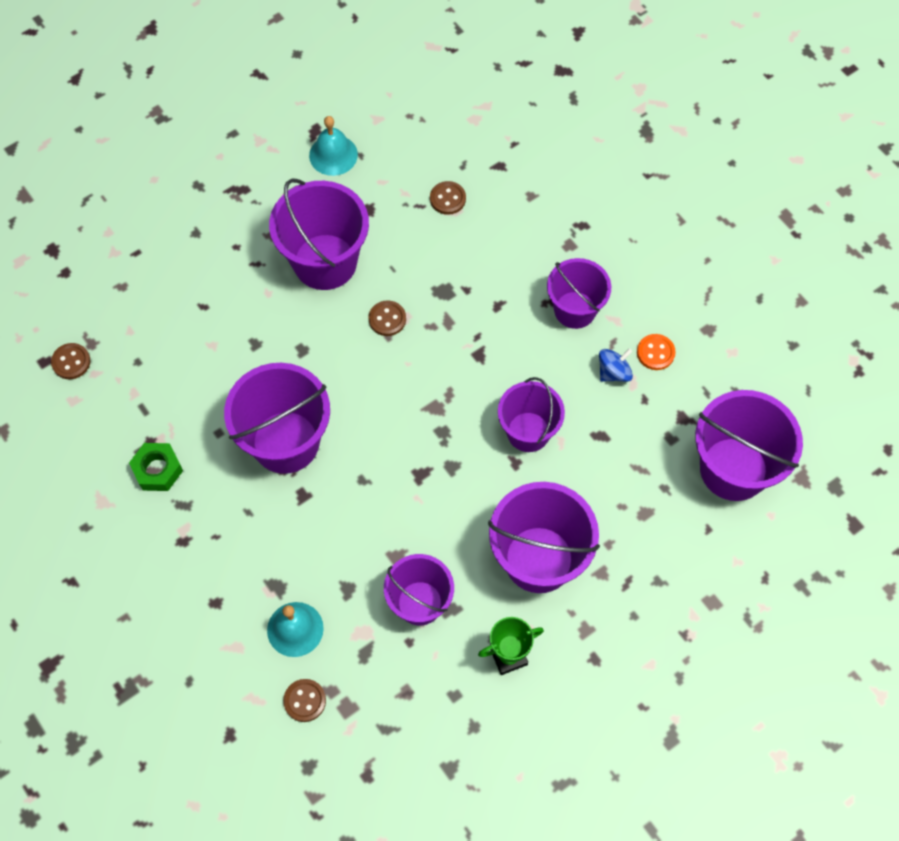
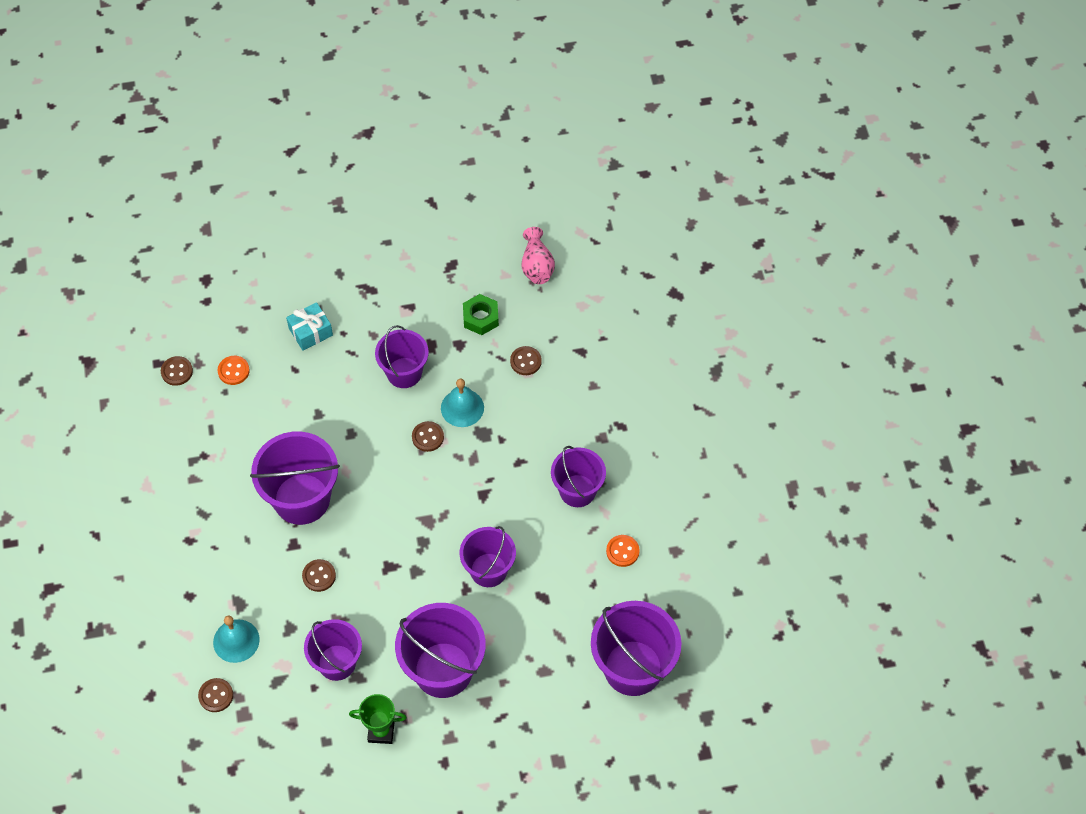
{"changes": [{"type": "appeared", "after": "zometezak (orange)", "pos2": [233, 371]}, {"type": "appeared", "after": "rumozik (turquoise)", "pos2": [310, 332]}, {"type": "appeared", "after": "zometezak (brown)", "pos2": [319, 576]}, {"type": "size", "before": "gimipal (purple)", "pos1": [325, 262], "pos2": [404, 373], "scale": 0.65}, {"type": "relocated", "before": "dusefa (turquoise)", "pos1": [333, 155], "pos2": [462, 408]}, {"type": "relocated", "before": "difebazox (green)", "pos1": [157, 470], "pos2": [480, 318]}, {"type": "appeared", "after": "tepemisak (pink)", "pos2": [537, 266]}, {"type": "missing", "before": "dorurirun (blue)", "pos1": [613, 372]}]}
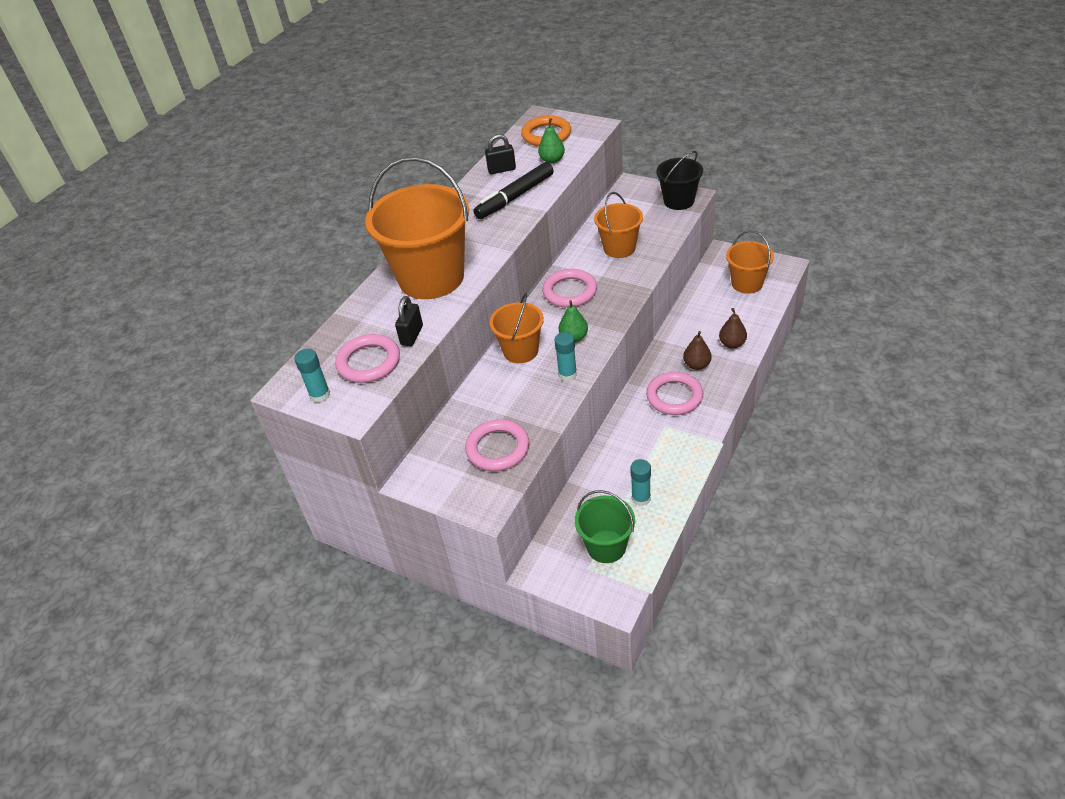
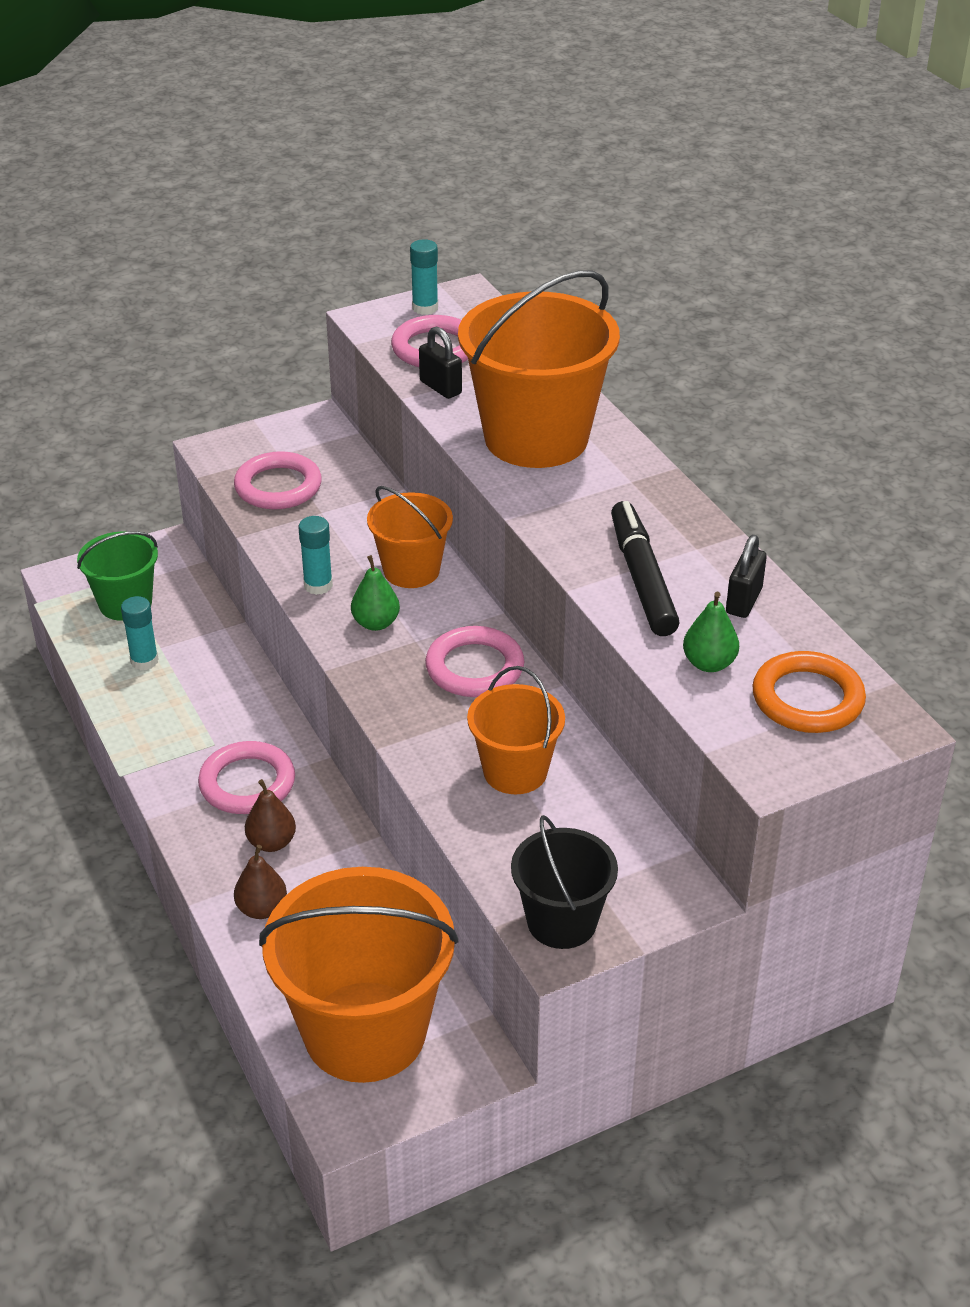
{"changes": [{"type": "size", "before": "gimipal (orange)", "pos1": [747, 283], "pos2": [365, 1031], "scale": 1.82}]}
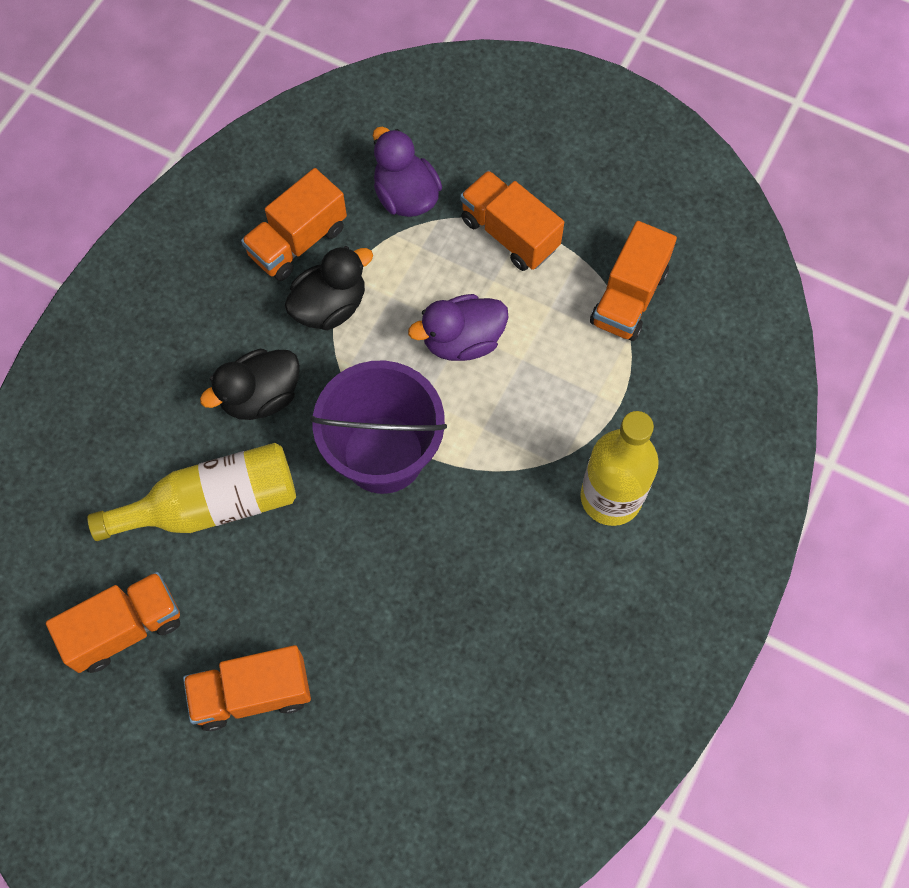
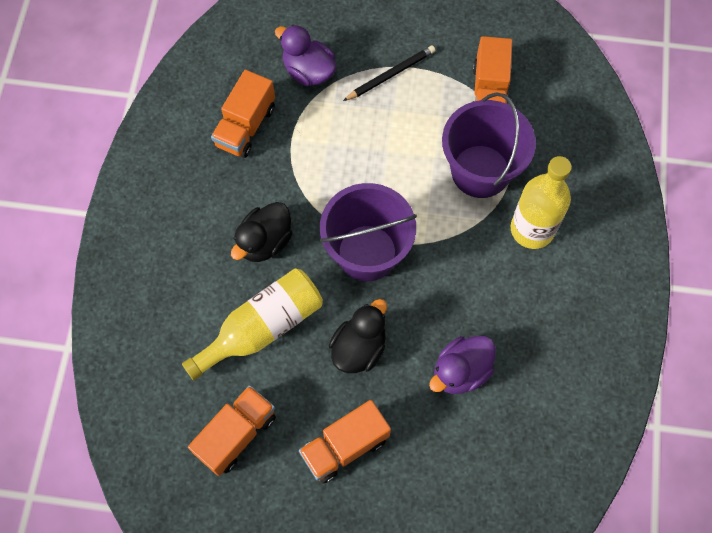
{"changes": [{"type": "relocated", "before": "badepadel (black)", "pos1": [330, 306], "pos2": [359, 348]}, {"type": "exchanged", "before": "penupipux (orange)", "after": "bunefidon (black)", "pos1": [509, 234], "pos2": [390, 74]}, {"type": "relocated", "before": "badepadel (purple)", "pos1": [462, 341], "pos2": [460, 371]}, {"type": "appeared", "after": "gimipal (purple)", "pos2": [480, 171]}]}
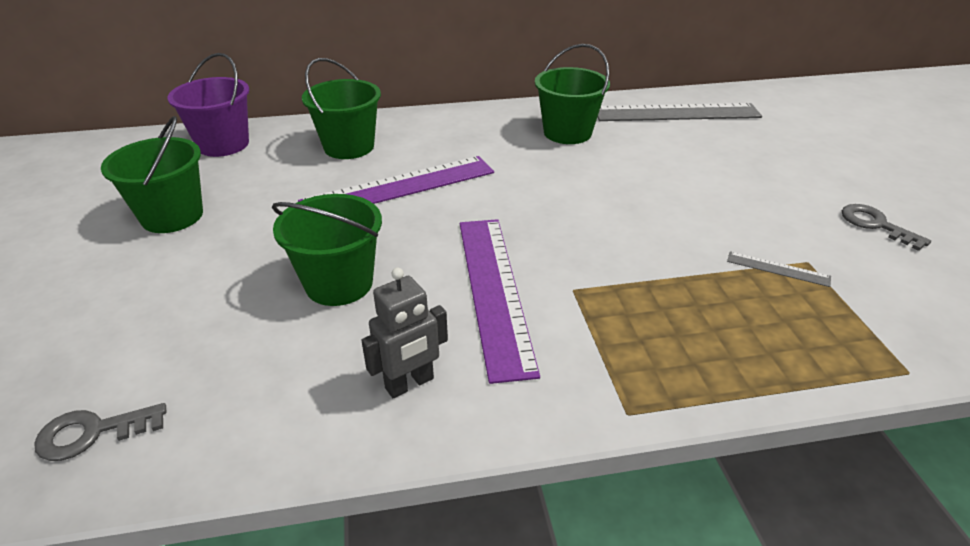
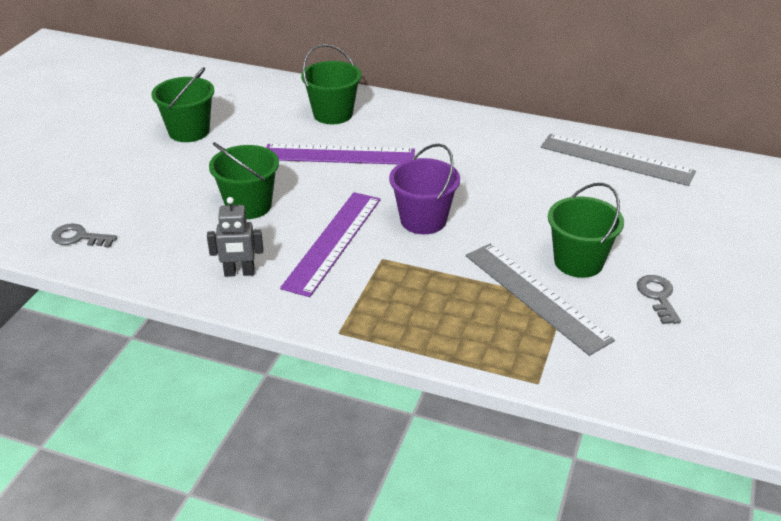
{"changes": [{"type": "relocated", "before": "gimipal (purple)", "pos1": [223, 144], "pos2": [423, 220]}, {"type": "size", "before": "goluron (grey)", "pos1": [778, 269], "pos2": [536, 296], "scale": 2.39}, {"type": "relocated", "before": "gimipal (green)", "pos1": [567, 133], "pos2": [578, 262]}]}
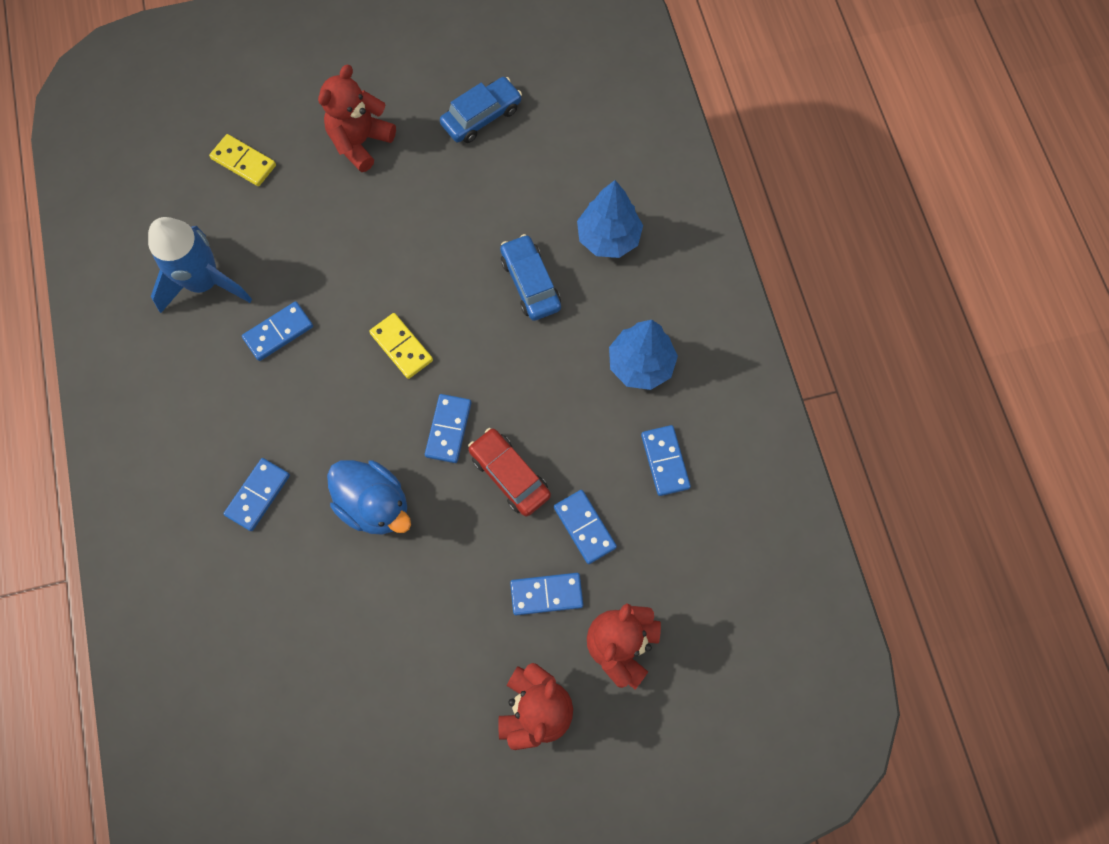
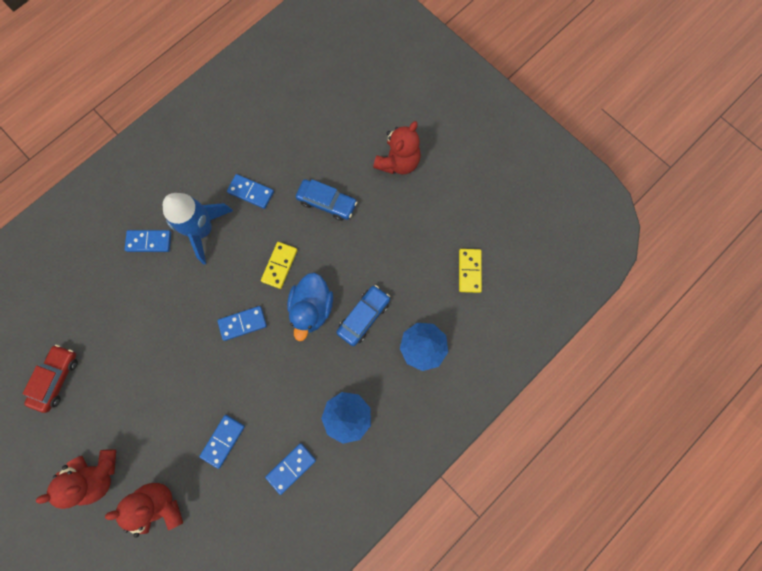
{"changes": [{"type": "relocated", "before": "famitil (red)", "pos1": [509, 475], "pos2": [56, 379]}, {"type": "relocated", "before": "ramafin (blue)", "pos1": [204, 282], "pos2": [202, 230]}, {"type": "relocated", "before": "badepadel (blue)", "pos1": [374, 504], "pos2": [312, 308]}, {"type": "relocated", "before": "famitil (blue)", "pos1": [481, 116], "pos2": [327, 202]}, {"type": "spun", "before": "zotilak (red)", "pos1": [360, 142], "pos2": [398, 162], "turn": 120}, {"type": "relocated", "before": "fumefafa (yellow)", "pos1": [244, 162], "pos2": [469, 271]}, {"type": "missing", "before": "fumefafa (blue)", "pos1": [546, 594]}]}
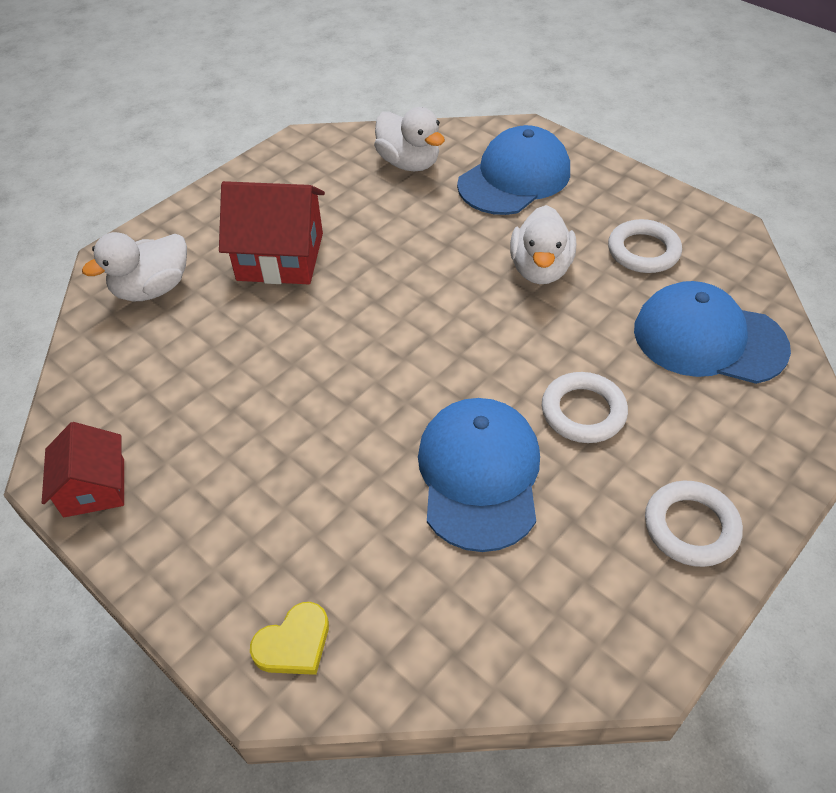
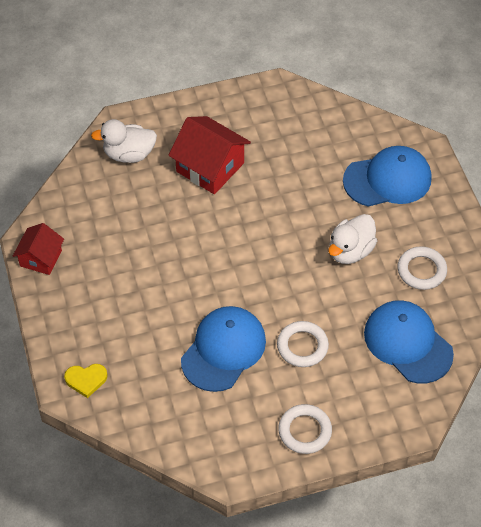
{"changes": [{"type": "missing", "before": "badepadel (white)", "pos1": [409, 163]}]}
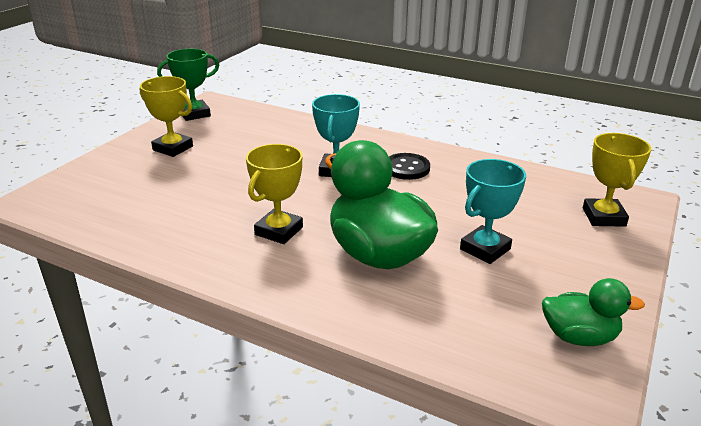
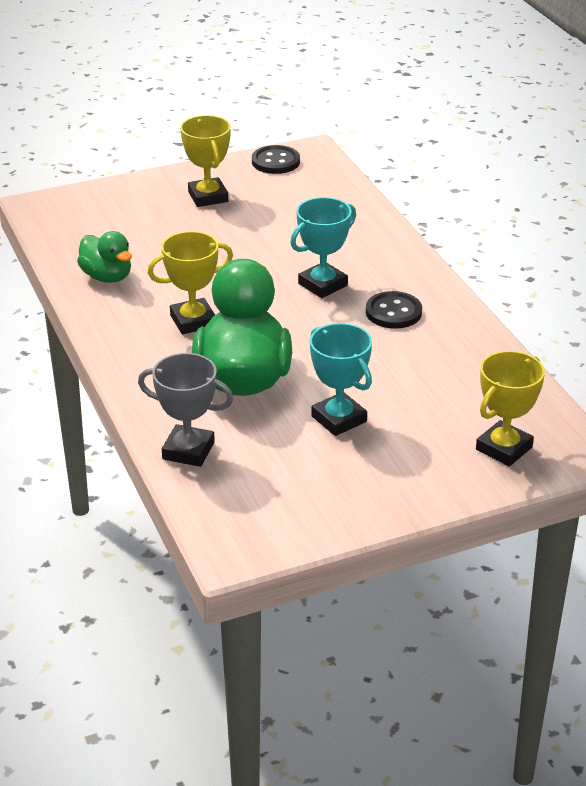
{"changes": [{"type": "relocated", "before": "badepadel (green)", "pos1": [579, 337], "pos2": [107, 277]}, {"type": "appeared", "after": "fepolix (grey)", "pos2": [188, 450]}, {"type": "exchanged", "before": "fepolix (green)", "after": "zometezak (black)", "pos1": [194, 114], "pos2": [275, 162]}, {"type": "spun", "before": "fepolix (turquoise)", "pos1": [485, 249], "pos2": [339, 419], "turn": 60}]}
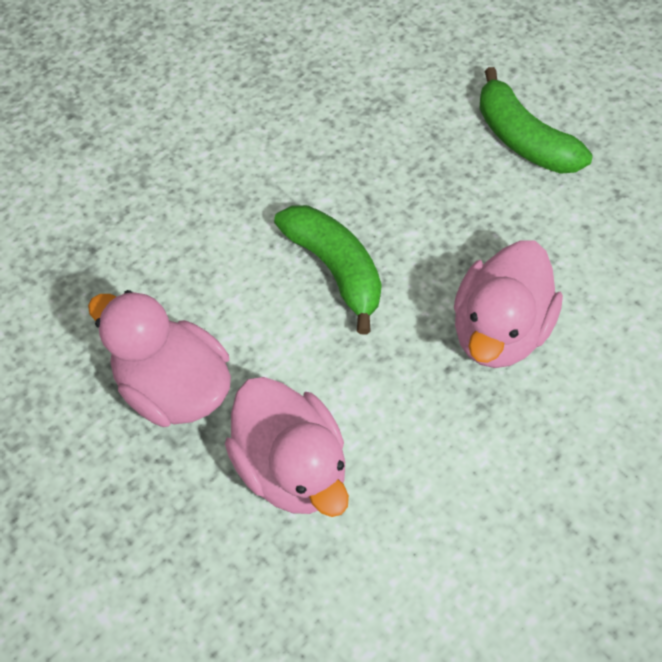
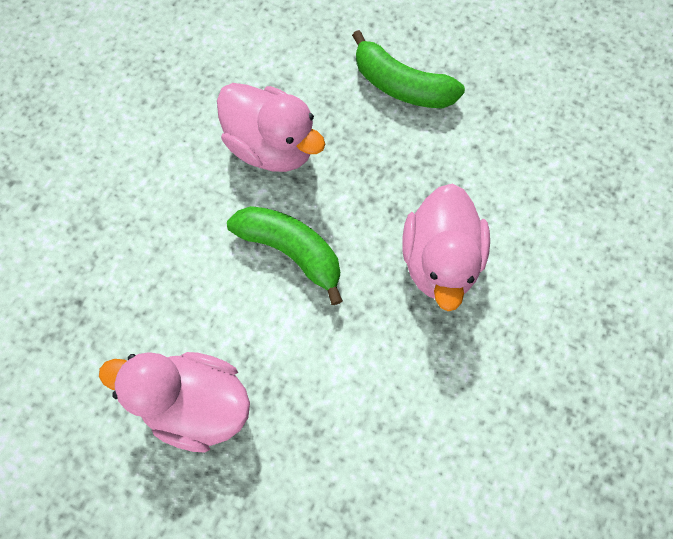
{"changes": [{"type": "relocated", "before": "badepadel (pink)", "pos1": [291, 466], "pos2": [272, 146]}]}
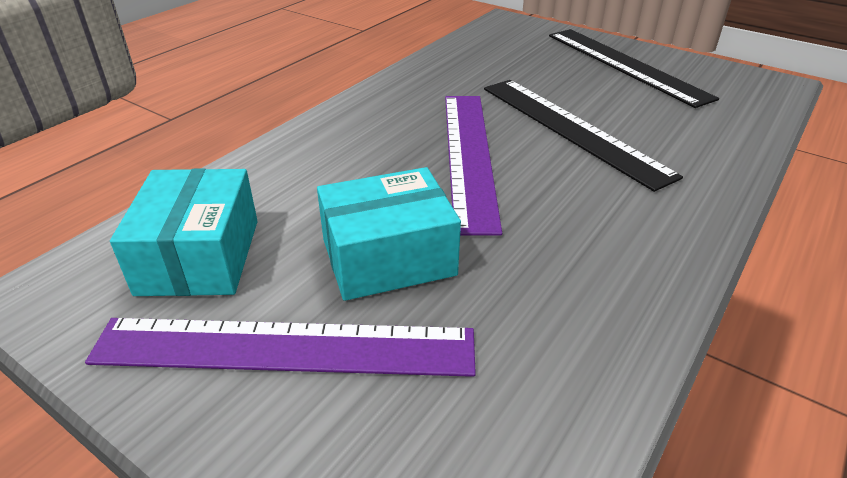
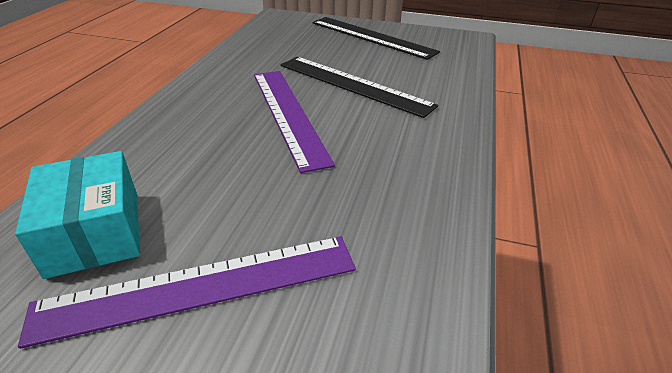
{"changes": [{"type": "missing", "before": "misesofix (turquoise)", "pos1": [388, 257]}]}
